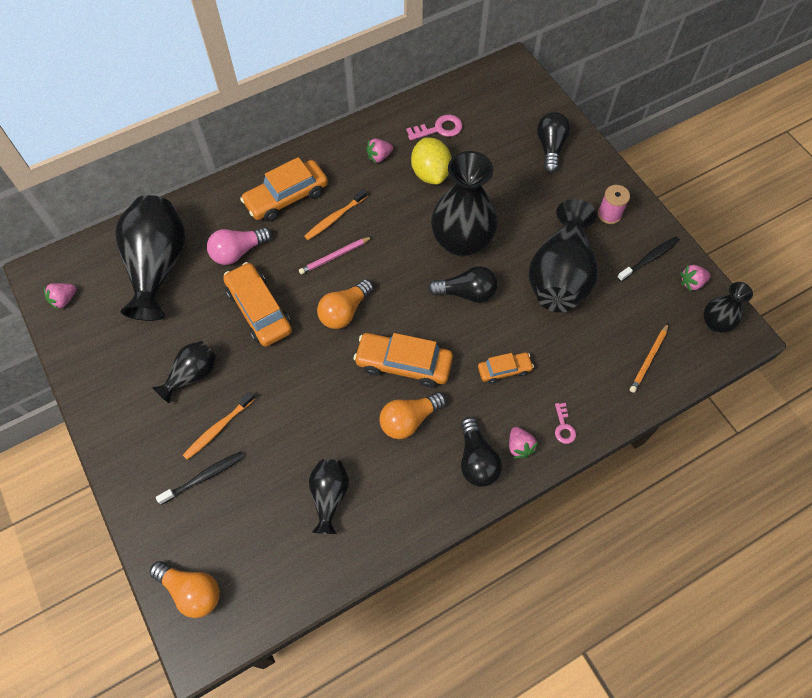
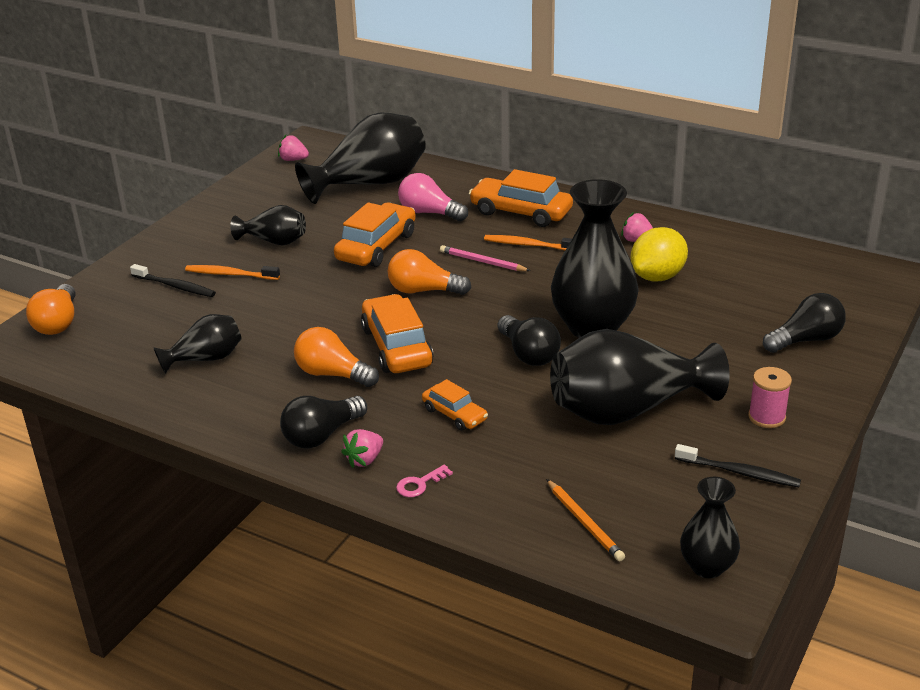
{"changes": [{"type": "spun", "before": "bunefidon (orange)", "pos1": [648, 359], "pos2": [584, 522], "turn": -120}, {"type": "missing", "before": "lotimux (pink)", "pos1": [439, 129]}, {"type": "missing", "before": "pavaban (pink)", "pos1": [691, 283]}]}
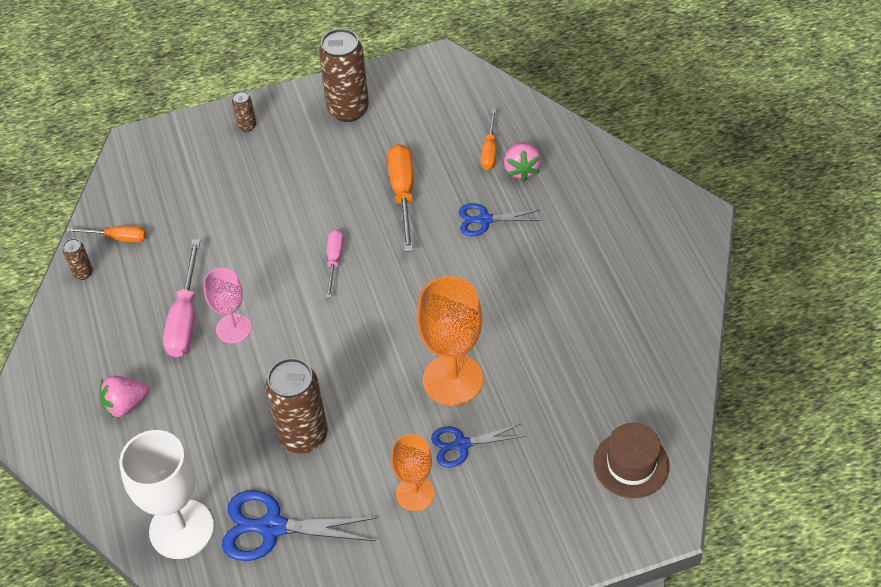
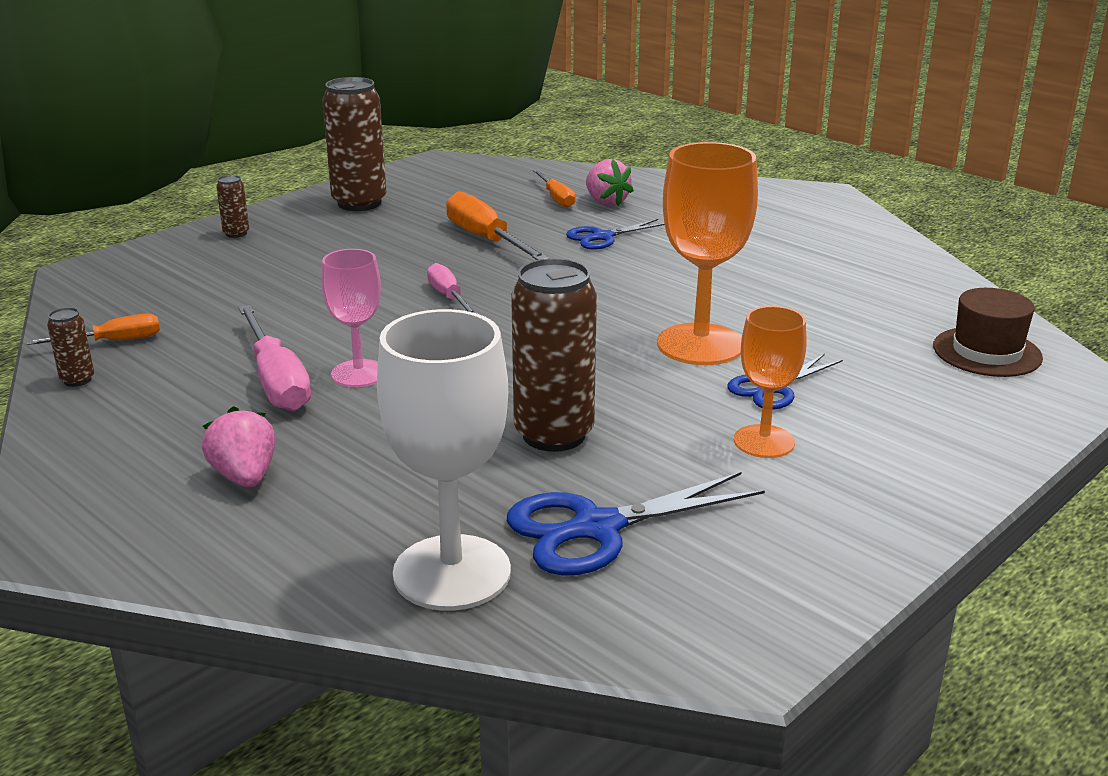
{"changes": [{"type": "spun", "before": "pavaban (pink)", "pos1": [125, 404], "pos2": [245, 476], "turn": 120}]}
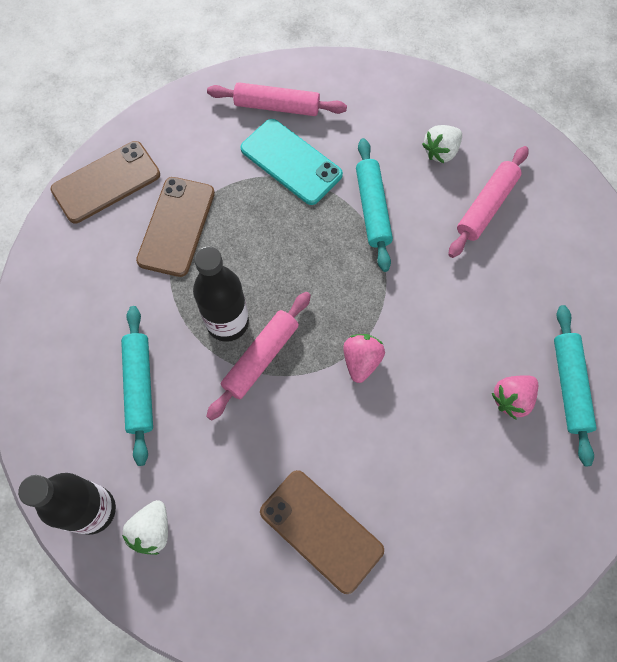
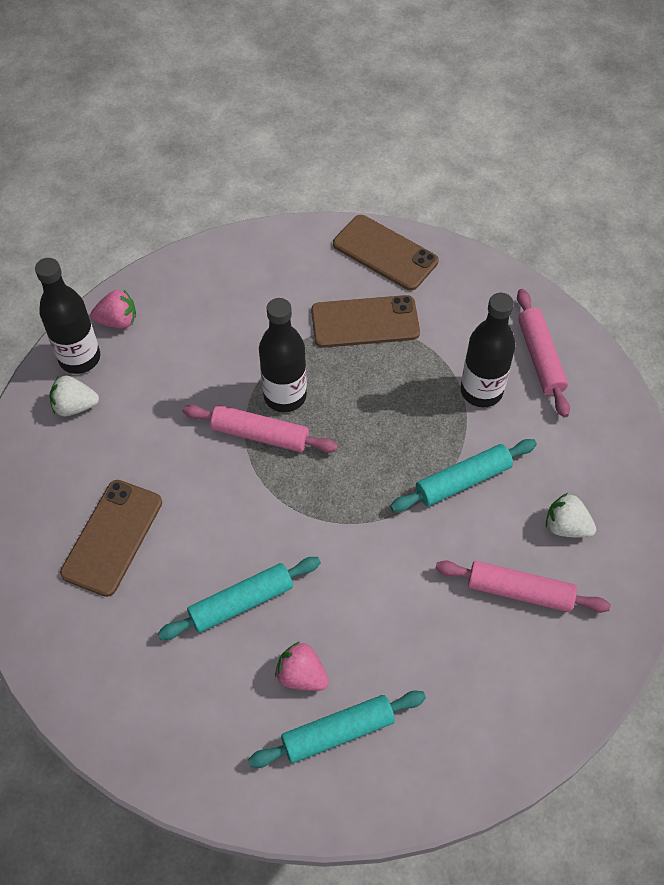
{"changes": [{"type": "relocated", "before": "pavaban (pink)", "pos1": [361, 361], "pos2": [118, 321]}, {"type": "relocated", "before": "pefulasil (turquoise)", "pos1": [140, 386], "pos2": [241, 603]}, {"type": "exchanged", "before": "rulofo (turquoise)", "after": "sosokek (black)", "pos1": [291, 162], "pos2": [481, 391]}]}
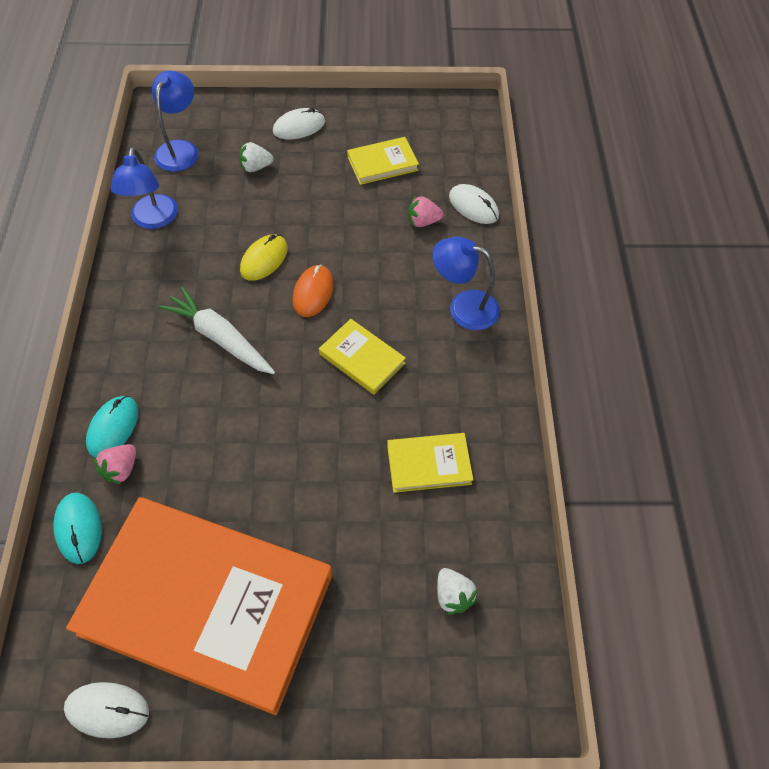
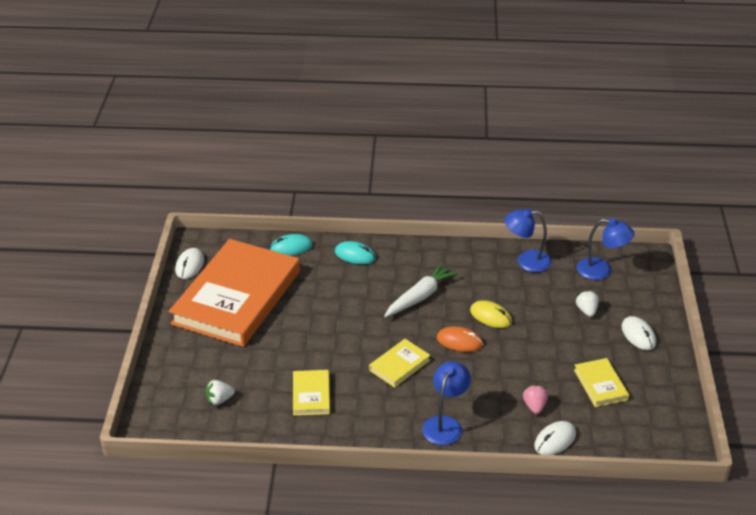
{"changes": [{"type": "missing", "before": "pavaban (pink)", "pos1": [121, 469]}]}
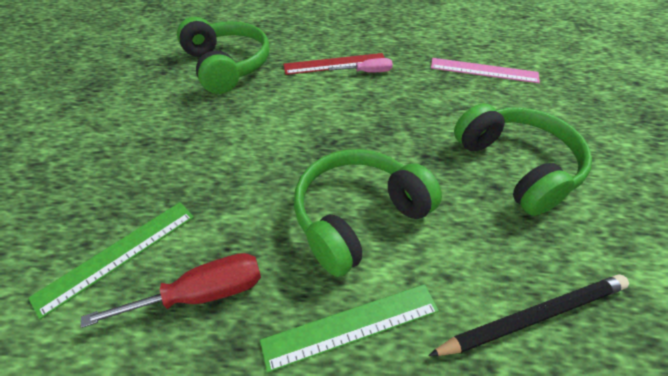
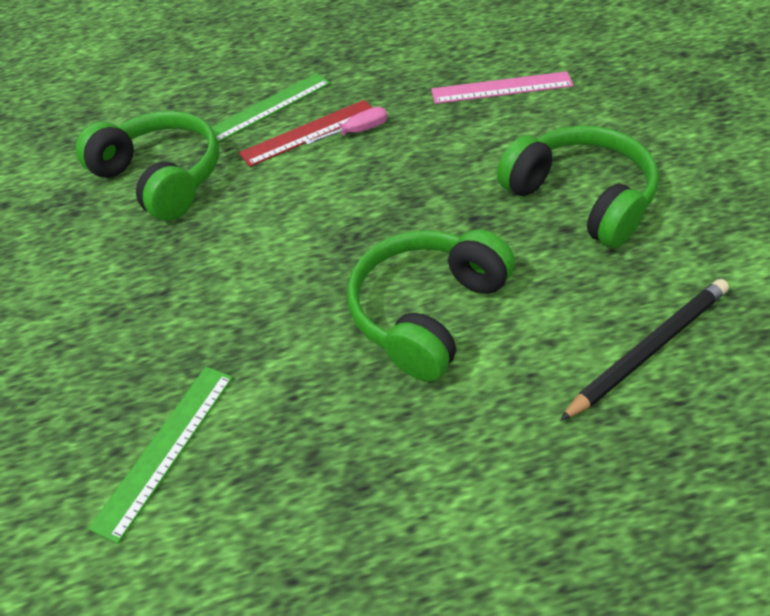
{"changes": [{"type": "relocated", "before": "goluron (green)", "pos1": [351, 325], "pos2": [269, 107]}, {"type": "missing", "before": "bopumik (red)", "pos1": [202, 294]}]}
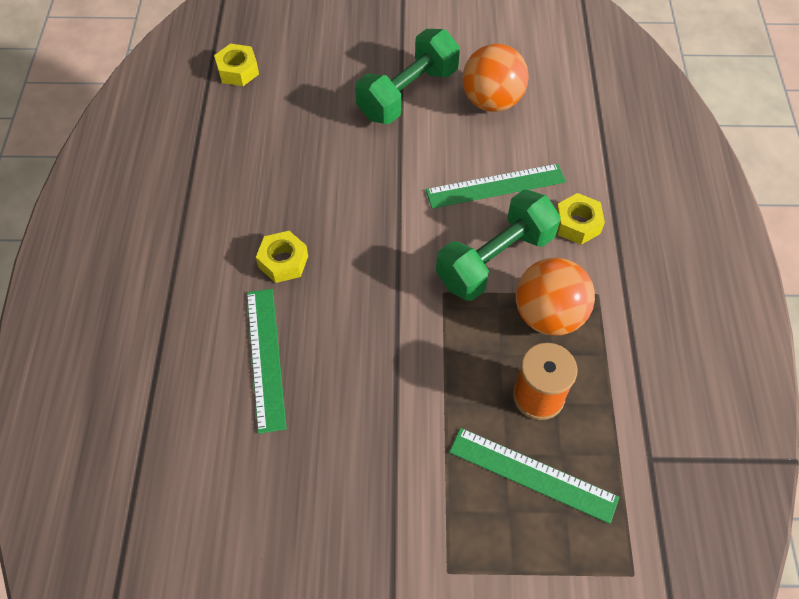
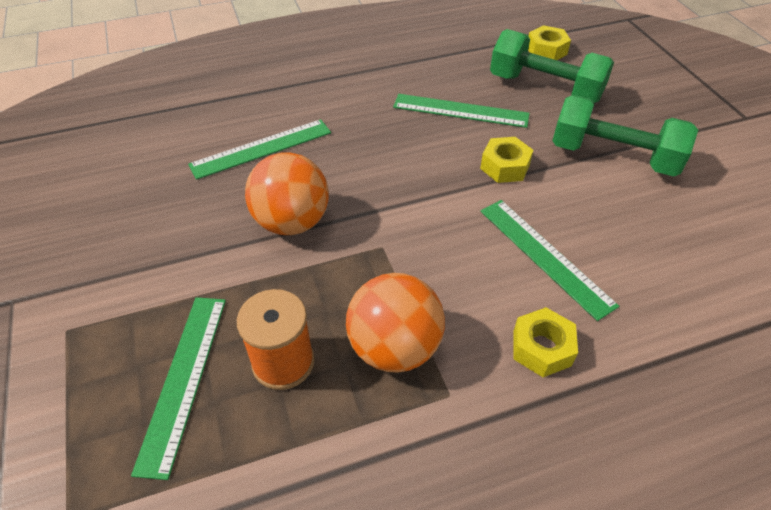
{"changes": [{"type": "relocated", "before": "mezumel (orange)", "pos1": [492, 101], "pos2": [292, 222]}, {"type": "appeared", "after": "goluron (green)", "pos2": [460, 110]}, {"type": "relocated", "before": "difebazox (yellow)", "pos1": [283, 262], "pos2": [504, 166]}, {"type": "relocated", "before": "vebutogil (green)", "pos1": [495, 259], "pos2": [545, 88]}]}
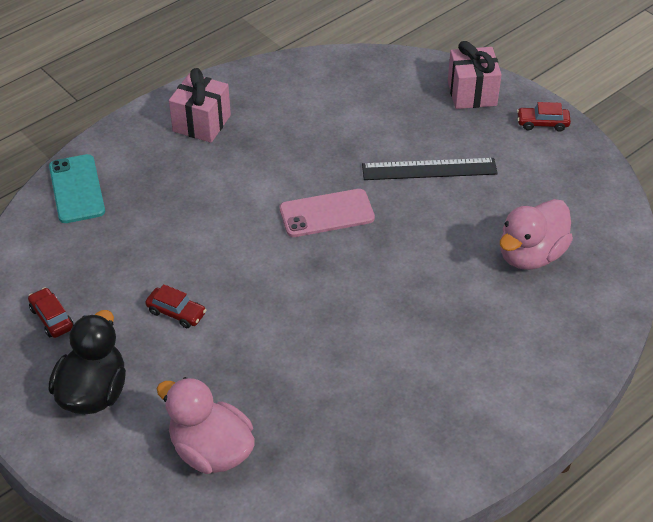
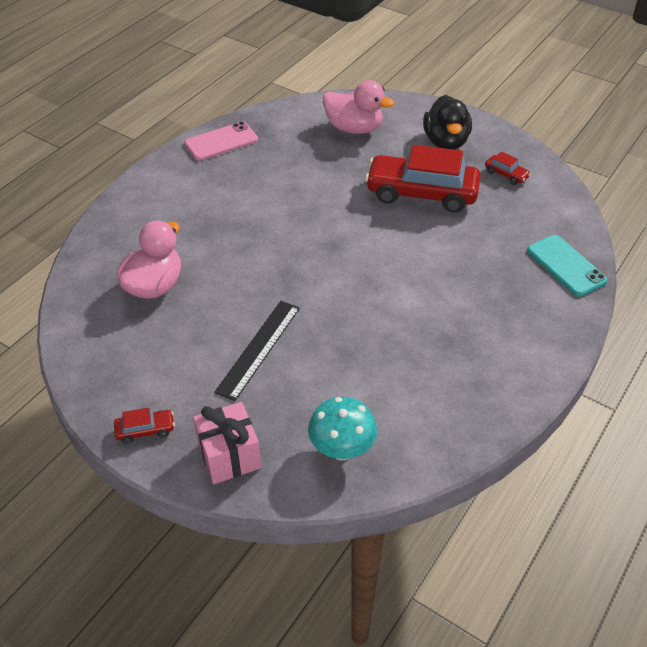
{"changes": [{"type": "relocated", "before": "rulofo (pink)", "pos1": [326, 213], "pos2": [221, 142]}, {"type": "spun", "before": "goluron (black)", "pos1": [429, 169], "pos2": [258, 348], "turn": -45}, {"type": "appeared", "after": "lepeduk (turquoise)", "pos2": [342, 449]}, {"type": "size", "before": "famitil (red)", "pos1": [176, 312], "pos2": [421, 193], "scale": 2.42}, {"type": "missing", "before": "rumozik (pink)", "pos1": [201, 123]}]}
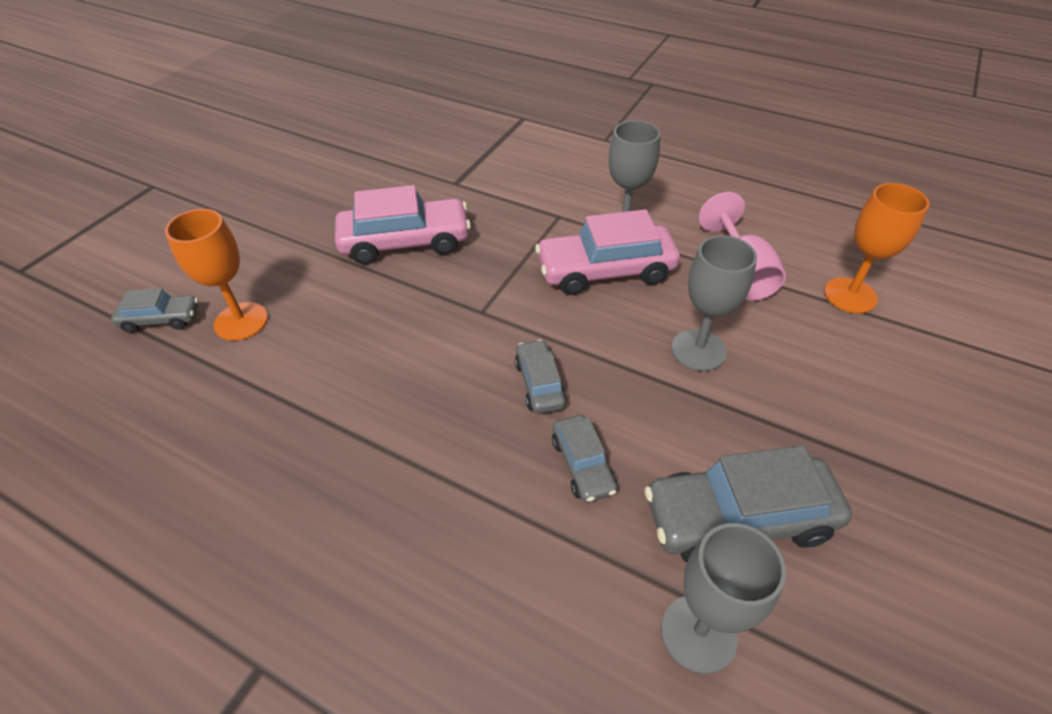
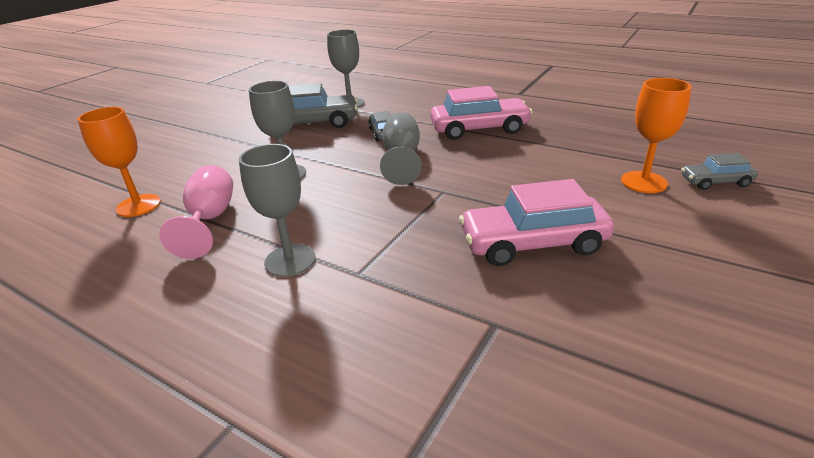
{"changes": [{"type": "exchanged", "before": "famitil (grey)", "after": "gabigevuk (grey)", "pos1": [539, 384], "pos2": [402, 158]}, {"type": "relocated", "before": "famitil (pink)", "pos1": [605, 271], "pos2": [479, 129]}]}
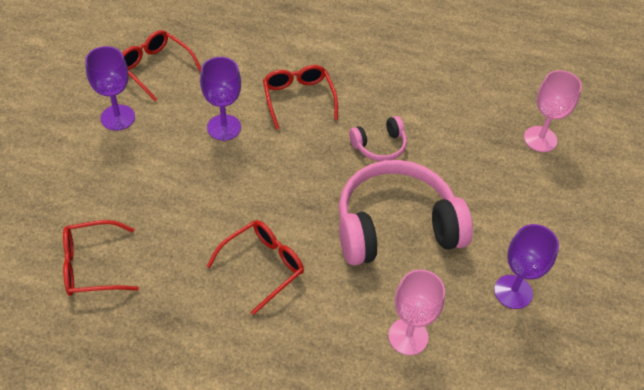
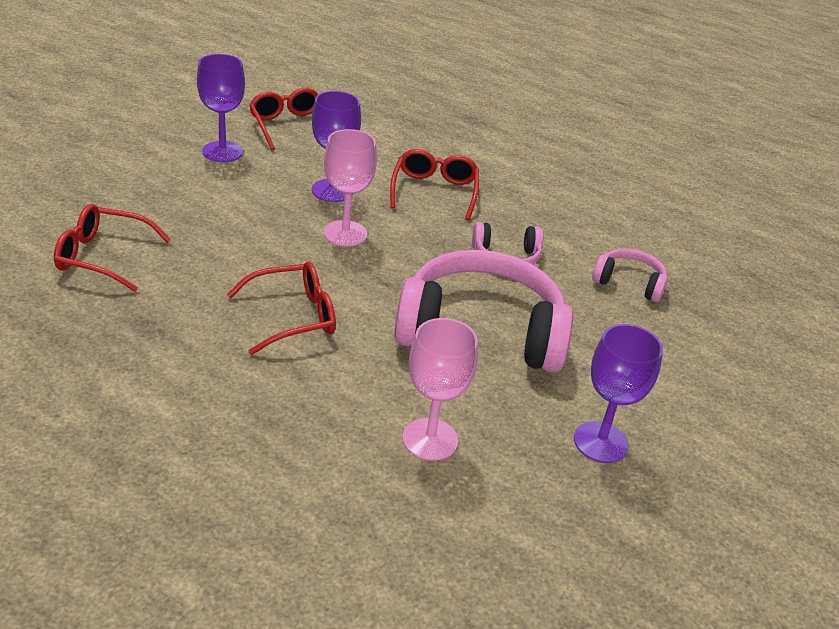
{"changes": [{"type": "relocated", "before": "gabigevuk (pink)", "pos1": [540, 139], "pos2": [345, 233]}, {"type": "appeared", "after": "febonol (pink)", "pos2": [629, 283]}]}
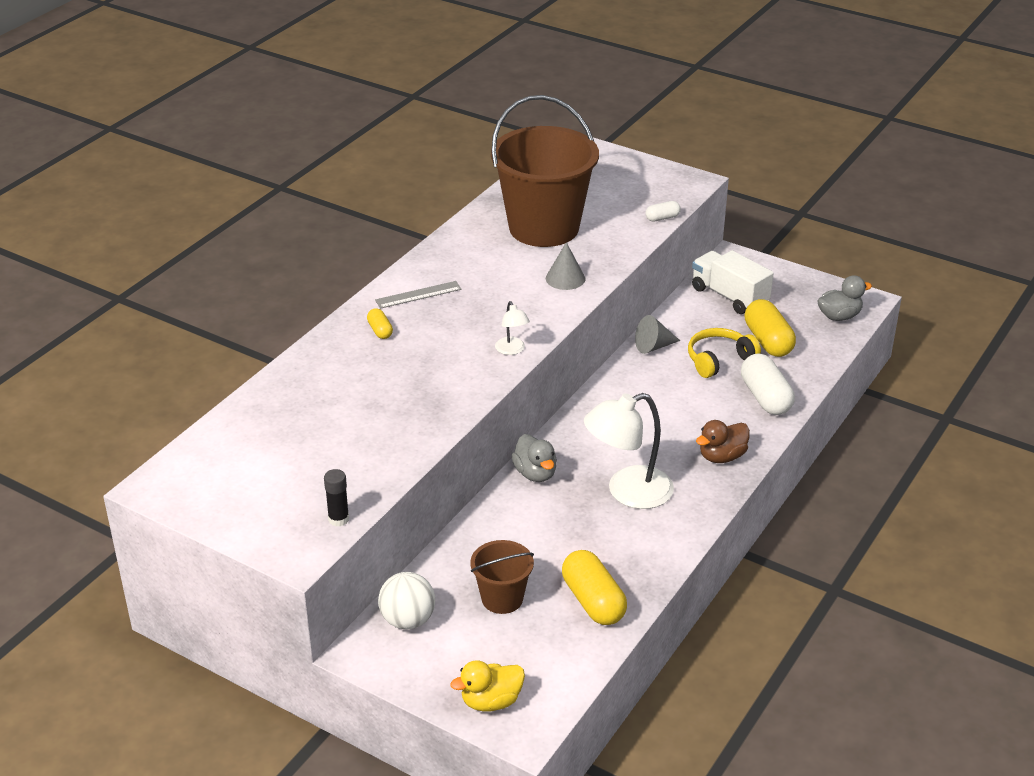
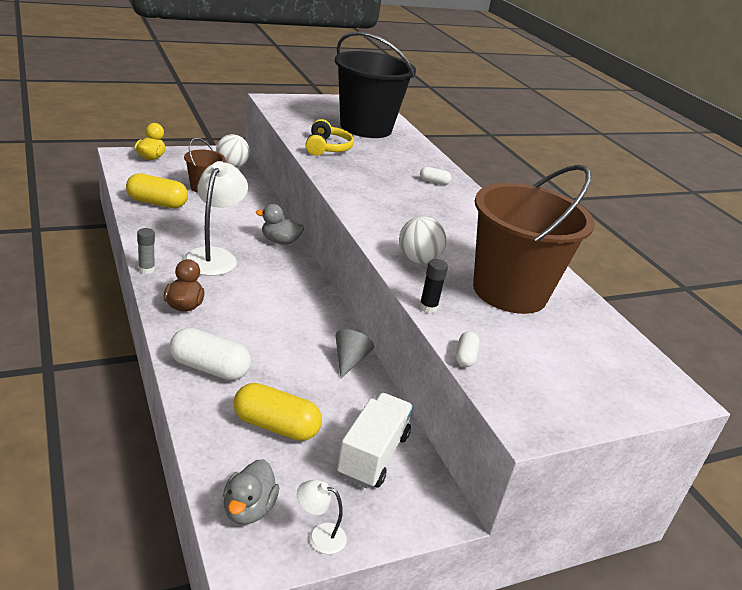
{"changes": [{"type": "appeared", "after": "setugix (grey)", "pos2": [146, 269]}, {"type": "relocated", "before": "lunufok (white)", "pos1": [512, 350], "pos2": [319, 535]}, {"type": "relocated", "before": "febonol (yellow)", "pos1": [719, 360], "pos2": [327, 148]}, {"type": "appeared", "after": "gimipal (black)", "pos2": [366, 127]}, {"type": "spun", "before": "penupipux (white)", "pos1": [729, 296], "pos2": [373, 455], "turn": -60}, {"type": "exchanged", "before": "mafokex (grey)", "after": "mezumel (white)", "pos1": [565, 278], "pos2": [418, 260]}, {"type": "relocated", "before": "setugix (black)", "pos1": [338, 519], "pos2": [428, 307]}, {"type": "colour", "before": "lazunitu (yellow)", "after": "lazunitu (white)", "pos1": [380, 331], "pos2": [434, 182]}, {"type": "missing", "before": "goluron (grey)", "pos1": [418, 295]}]}
